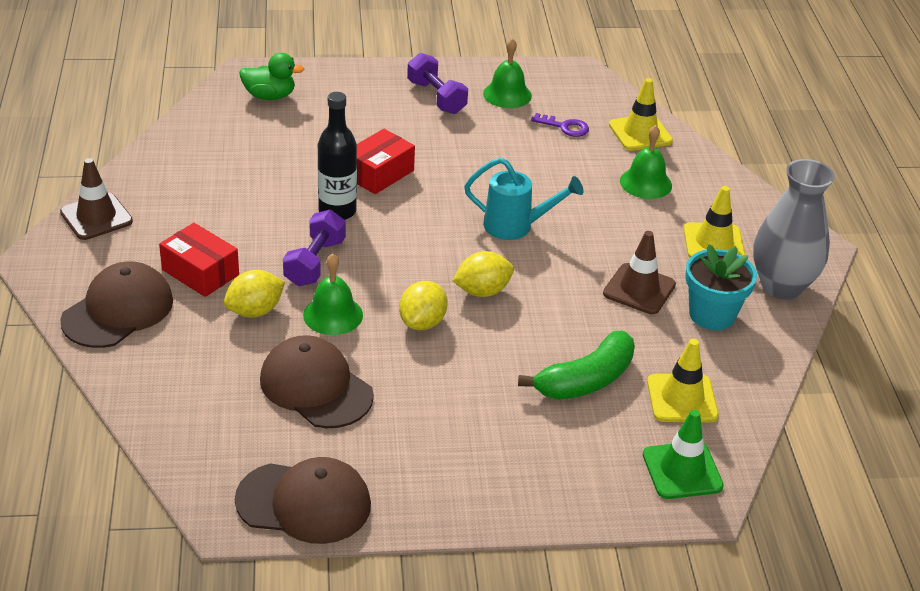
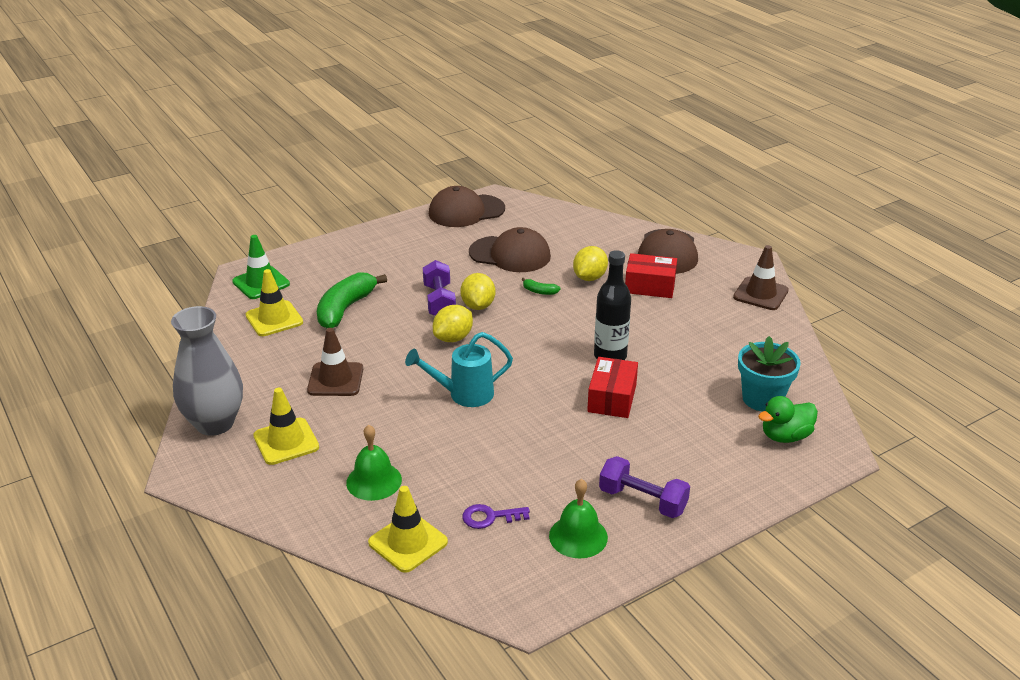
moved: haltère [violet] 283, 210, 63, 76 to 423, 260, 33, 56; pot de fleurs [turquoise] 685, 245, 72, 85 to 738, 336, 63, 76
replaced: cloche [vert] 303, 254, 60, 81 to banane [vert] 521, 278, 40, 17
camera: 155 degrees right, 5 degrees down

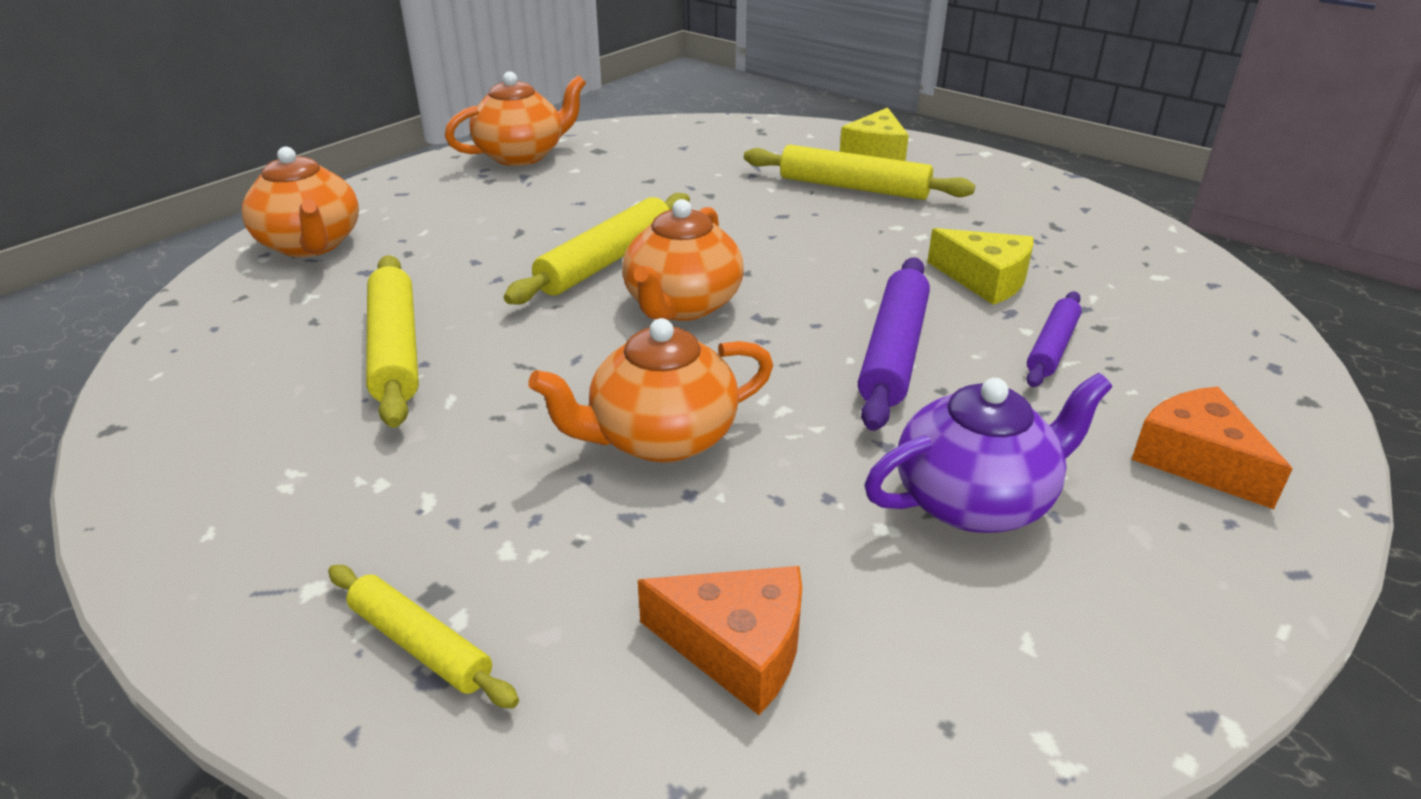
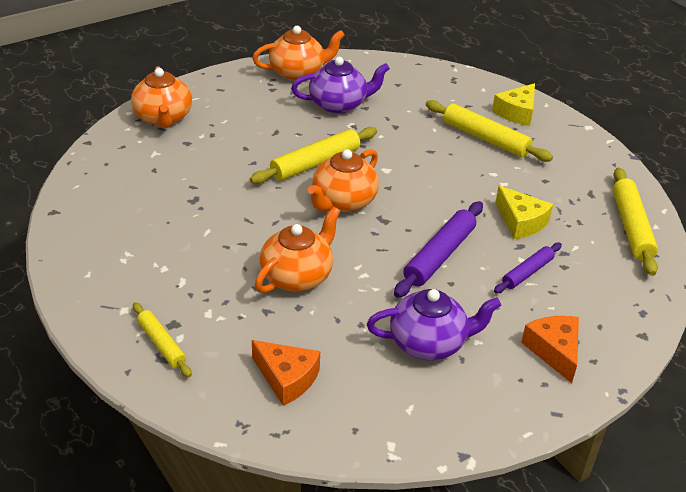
added: théière [violet] 291, 57, 99, 57
moved: rouleau à pâtisserie [jaune] 366, 255, 53, 173 to 613, 168, 45, 108
turned: théière [orange] 528, 318, 245, 145 = 255, 206, 85, 87 135 degrees clockwise
camera: 15 degrees right, 5 degrees up

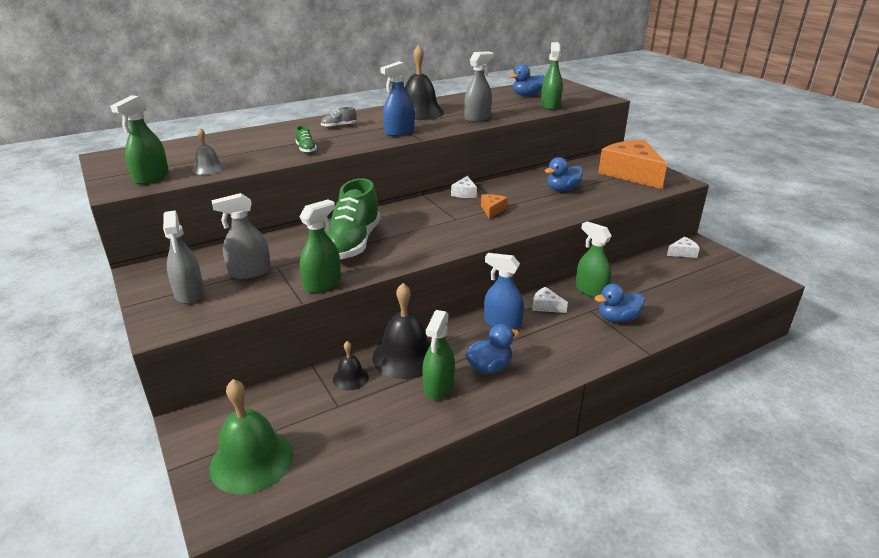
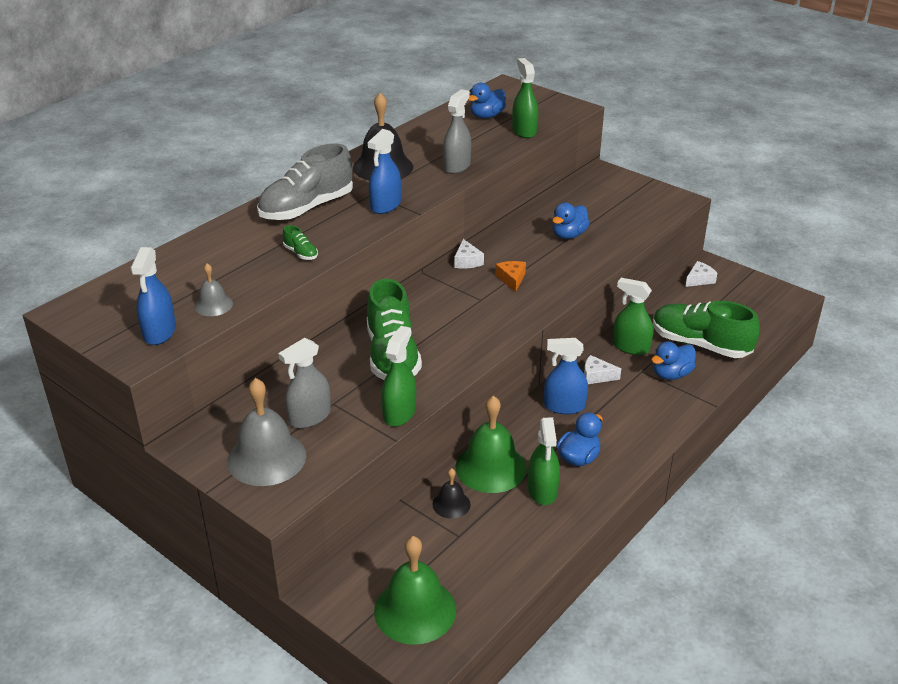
removed: fromage [orange] 598, 140, 69, 49
added: chaussure [vert] 653, 301, 107, 57
replaced: vaporisateur [gris] 163, 210, 41, 94 to cloche [gris] 227, 378, 79, 108
recoloured: vaporisateur [vert] 110, 95, 59, 89 to vaporisateur [bleu] 130, 247, 46, 98; cloche [noir] 372, 283, 59, 96 to cloche [vert] 456, 396, 71, 97
resized: chaussure [gris] 321, 107, 35, 21 = 257, 143, 96, 77 x2.47
camera: 20 degrees left, 5 degrees up

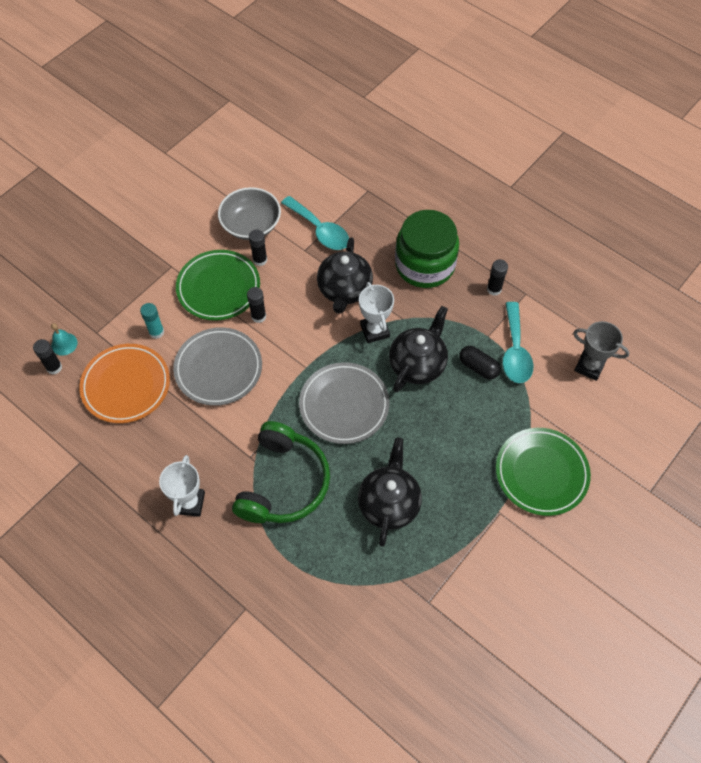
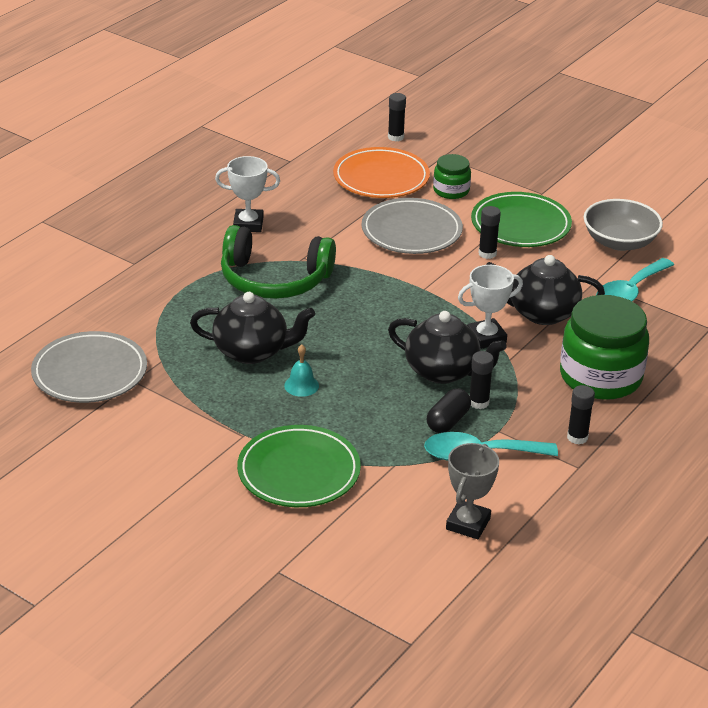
moved: assiette [gris] 299, 362, 91, 82 to 31, 331, 116, 72; cloche [turquoise] 51, 323, 27, 33 to 284, 344, 35, 53; bâton de colle [noir] 249, 230, 18, 36 to 470, 351, 24, 58
replaced: bâton de colle [turquoise] 140, 303, 24, 36 to bocal [vert] 433, 154, 38, 45
camera: 85 degrees right, 25 degrees down

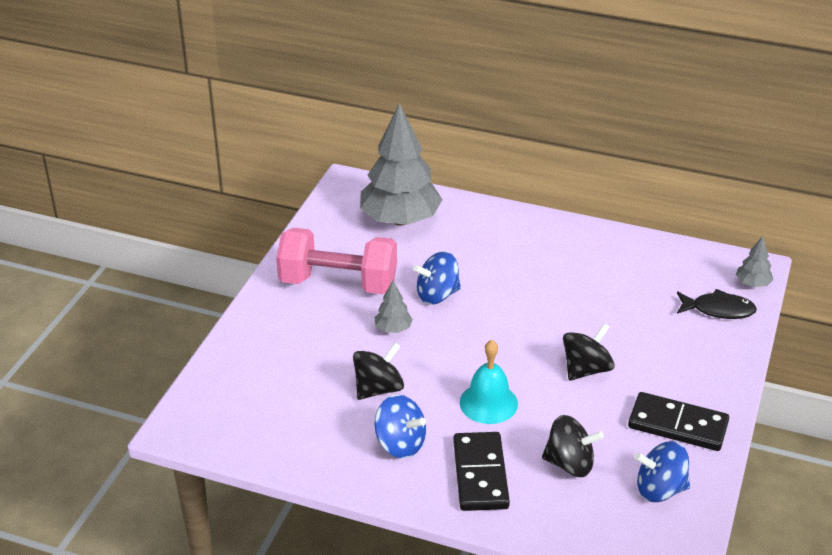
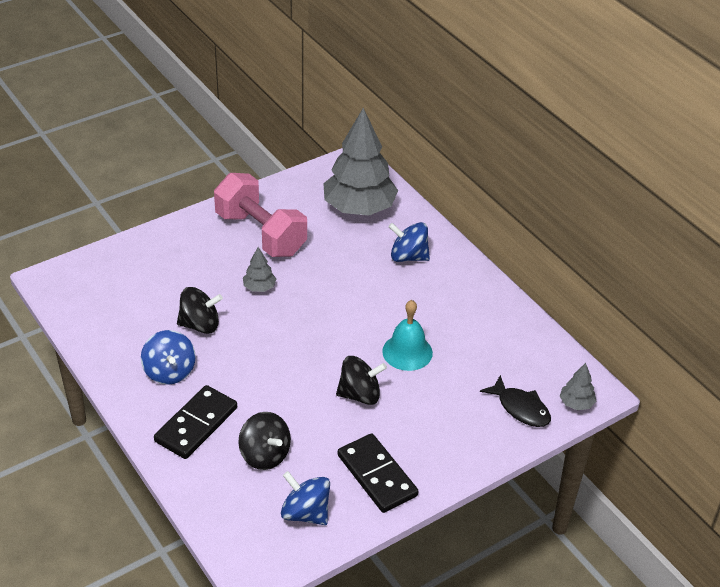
moved: cloche [turquoise] 460, 340, 58, 84 to 382, 300, 51, 71; toupie [bleu] 413, 251, 48, 54 to 388, 222, 42, 40
camera: 35 degrees right, 5 degrees up

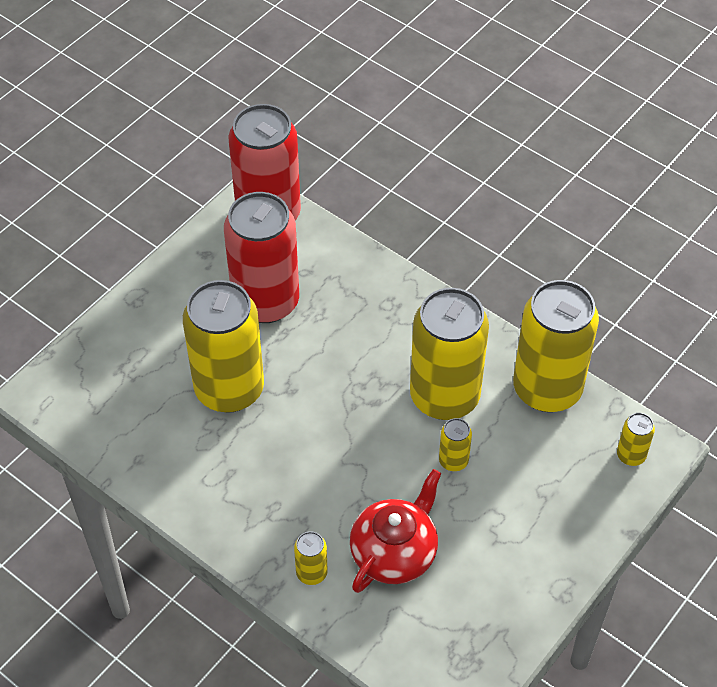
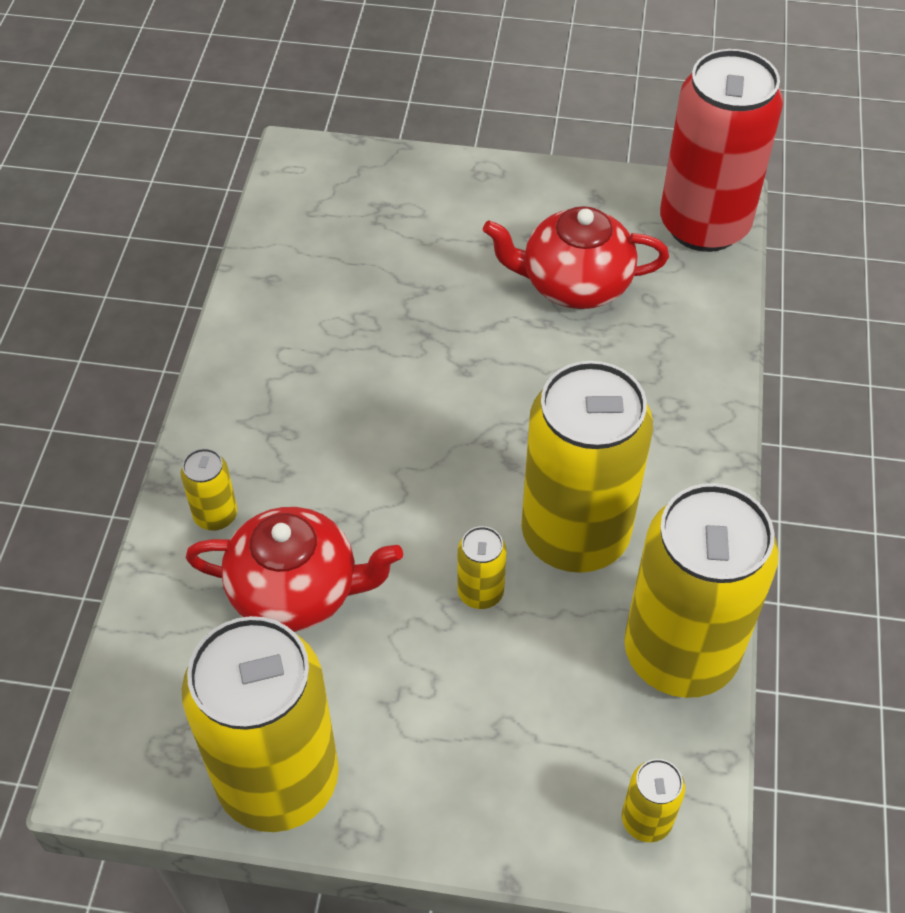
moved: canette [jaune] 183, 280, 81, 133 to 182, 616, 157, 216
replaced: canette [rouge] 224, 192, 75, 131 to théière [rouge] 483, 206, 186, 103
camera: 60 degrees right, 0 degrees up

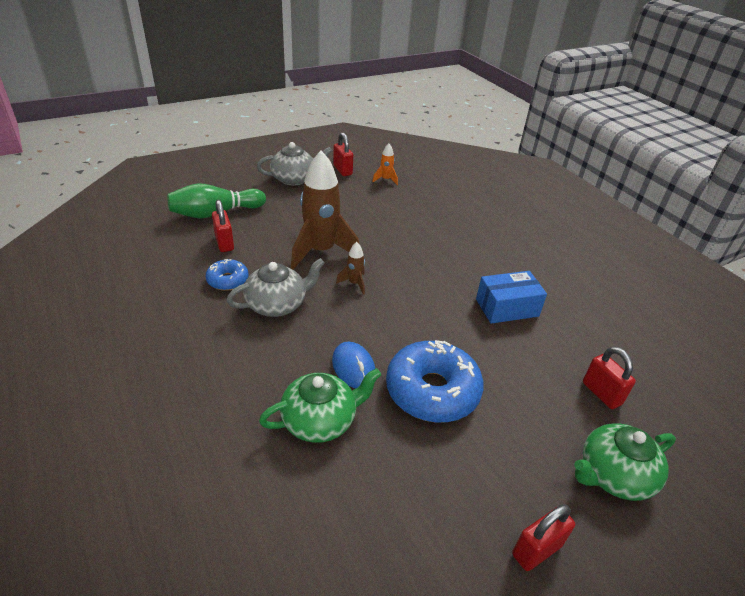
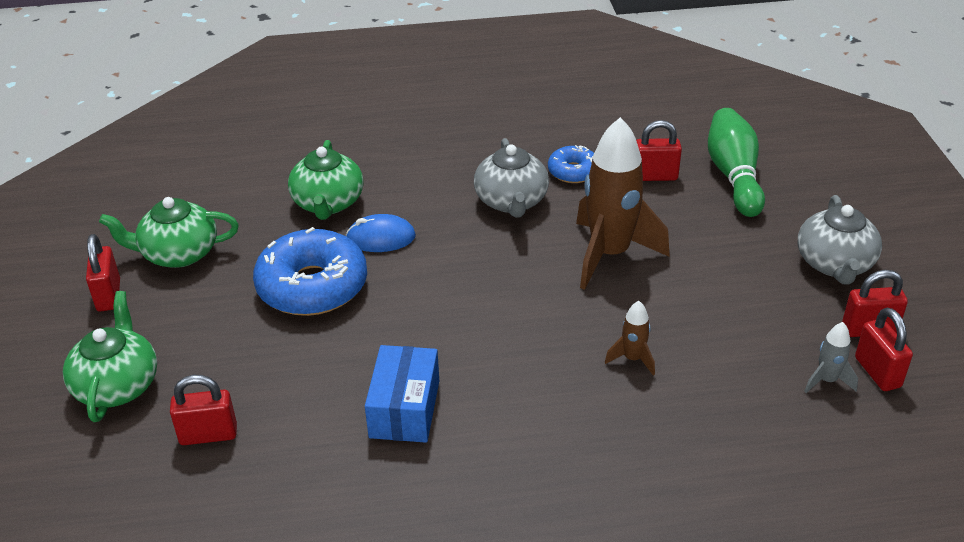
added: théière [vert] 99, 197, 140, 71; cadenas [rouge] 855, 308, 58, 83
moved: fusée [marron] 336, 242, 29, 53 to 605, 301, 50, 74
recoloured: fusée [orange] 372, 143, 26, 42 to fusée [gris] 804, 322, 54, 71
camera: 115 degrees right, 0 degrees up

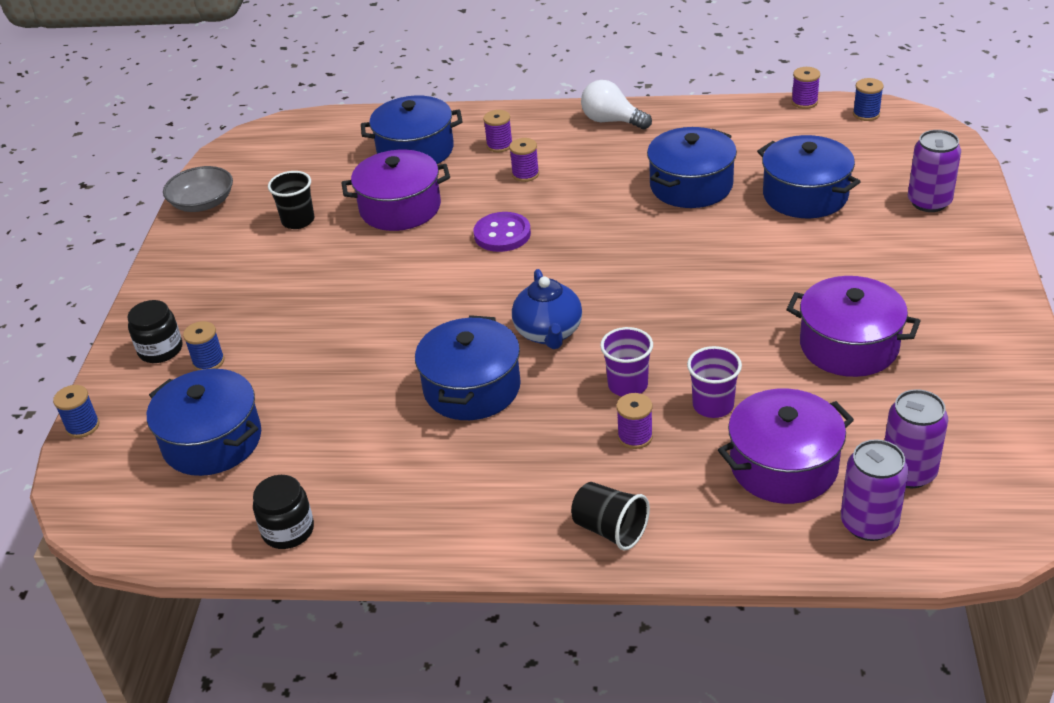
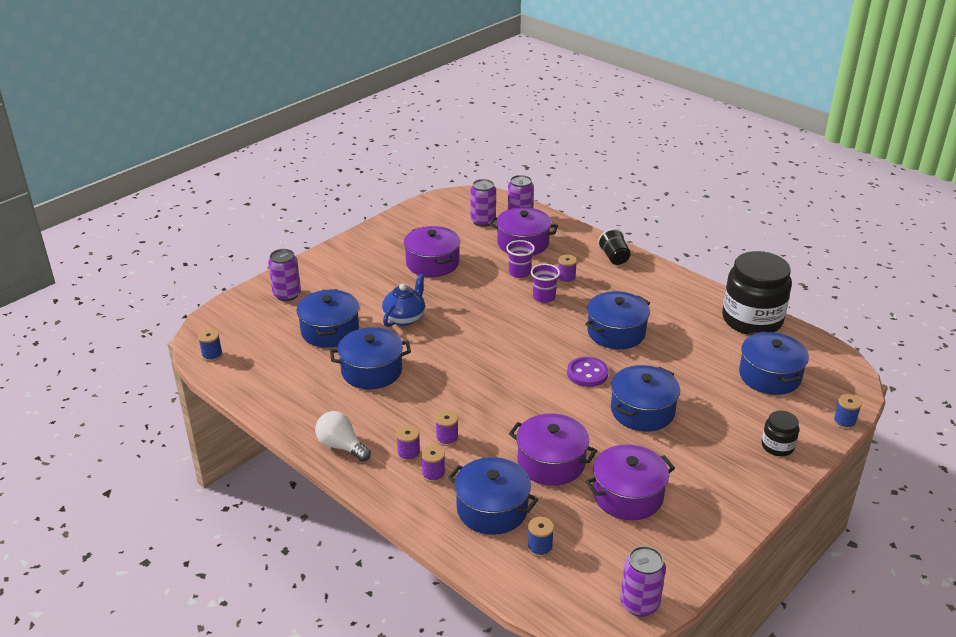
removed: bol [gris] 163, 166, 70, 46
added: marmite [bleu] 611, 365, 69, 66; canette [violet] 620, 546, 46, 71
moved: théière [bleu] 512, 269, 70, 80 to 382, 274, 43, 53; bobine [violet] 791, 67, 29, 42 to 396, 425, 24, 37; bobine [bleu] 183, 321, 41, 50 to 527, 517, 27, 40; bouton [violet] 474, 212, 57, 40 to 567, 357, 42, 30
replaced: gobelet [noir] 268, 171, 46, 58 to marmite [violet] 585, 444, 90, 76
turned: ampoule [blanc] 581, 80, 71, 49 = 315, 411, 56, 51 150 degrees clockwise
resized: bocal [noir] 253, 475, 61, 74 = 722, 251, 70, 84 x2.15
camera: 145 degrees left, 5 degrees down

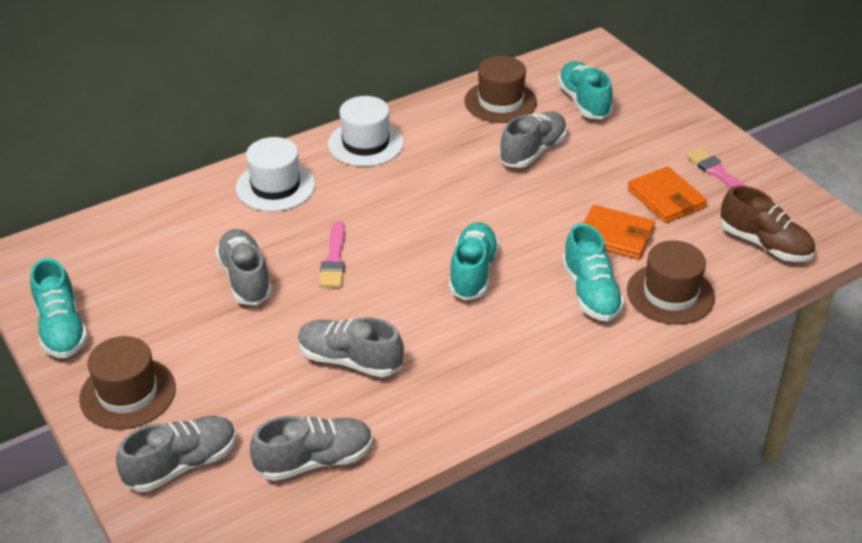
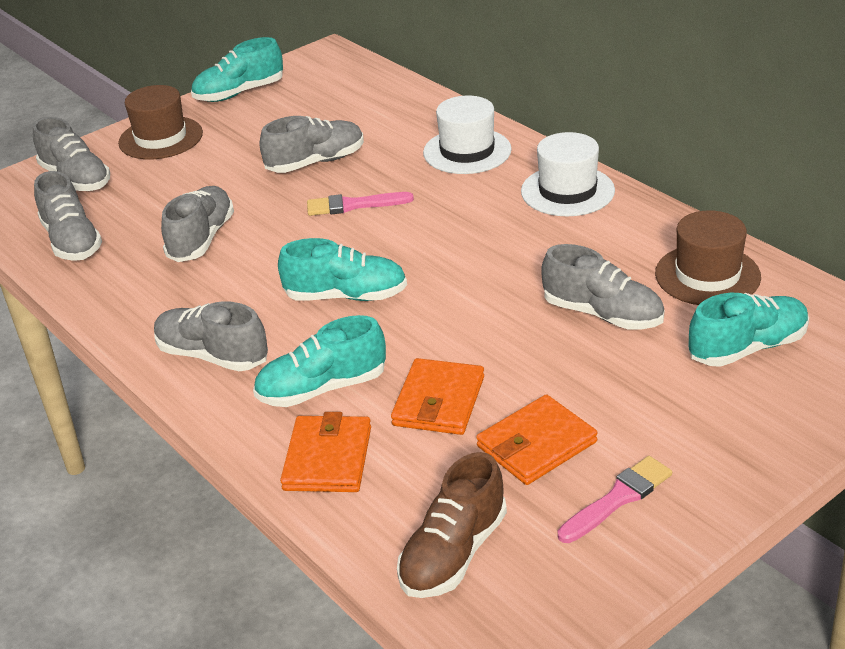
added: chaussure [gris] 154, 301, 114, 70
replaced: chapeau [marron] 627, 240, 88, 85 to portefeuille [orange] 280, 412, 91, 80
camera: 85 degrees right, 5 degrees down

